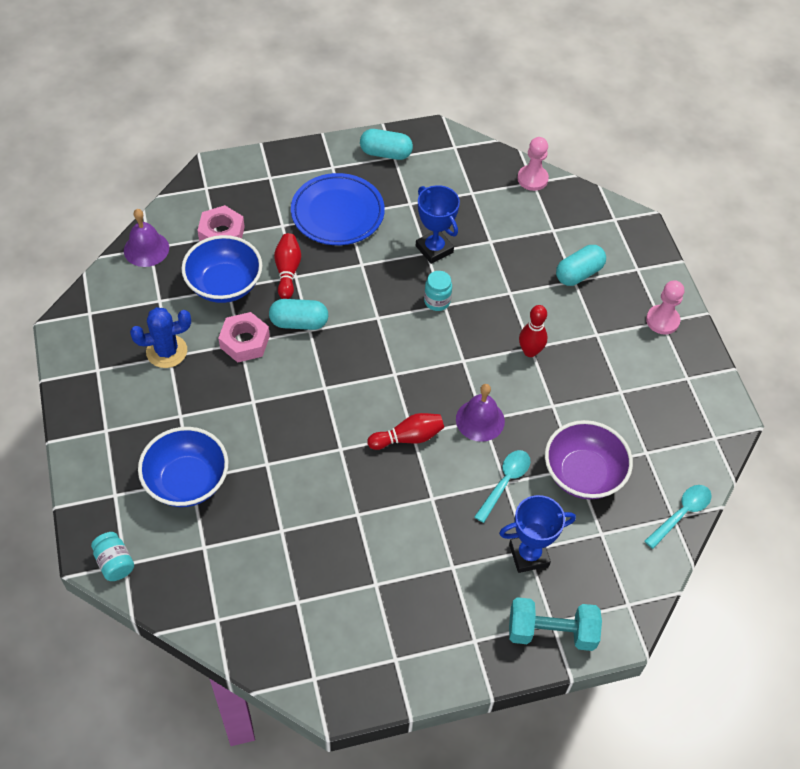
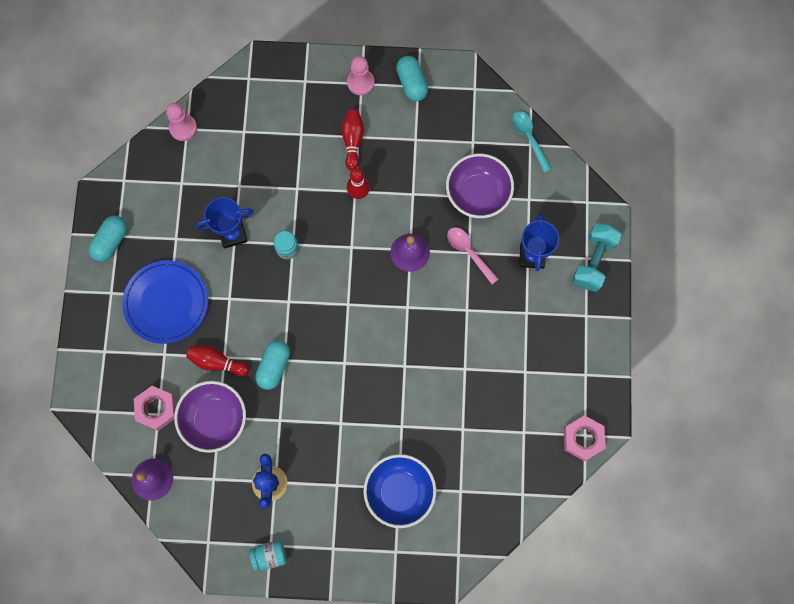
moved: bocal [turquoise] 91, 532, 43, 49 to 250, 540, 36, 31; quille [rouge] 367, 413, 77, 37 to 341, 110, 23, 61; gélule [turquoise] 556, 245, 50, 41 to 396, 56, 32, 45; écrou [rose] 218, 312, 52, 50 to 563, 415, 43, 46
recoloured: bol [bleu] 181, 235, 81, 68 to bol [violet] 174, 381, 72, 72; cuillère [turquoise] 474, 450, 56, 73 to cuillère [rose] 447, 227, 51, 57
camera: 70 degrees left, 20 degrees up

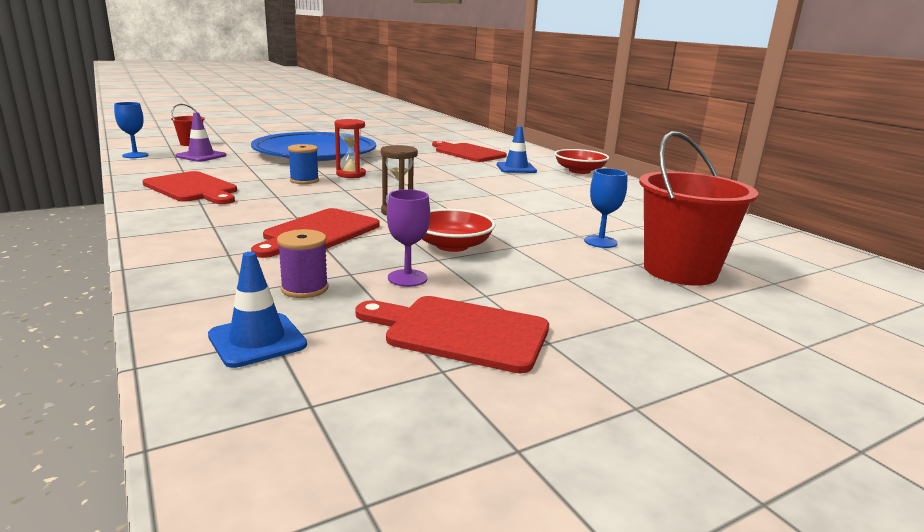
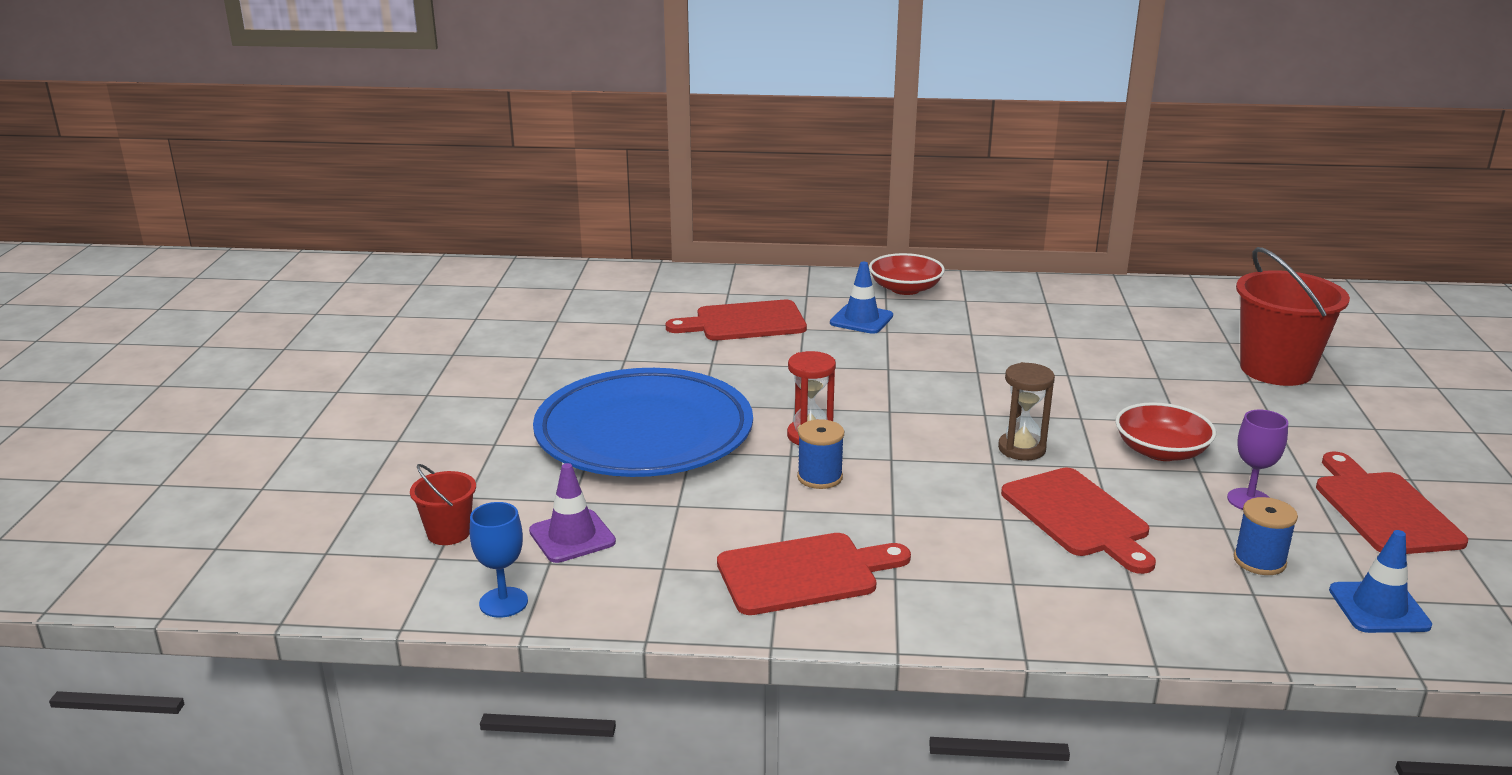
removed: verre à pied [bleu] 584, 168, 43, 80
recoloured: bobine [violet] 277, 229, 52, 69 to bobine [bleu] 1234, 497, 64, 78
turned: planche à découper [rouge] 355, 296, 194, 77 = 1316, 452, 152, 102 120 degrees clockwise
camera: 55 degrees left, 5 degrees up

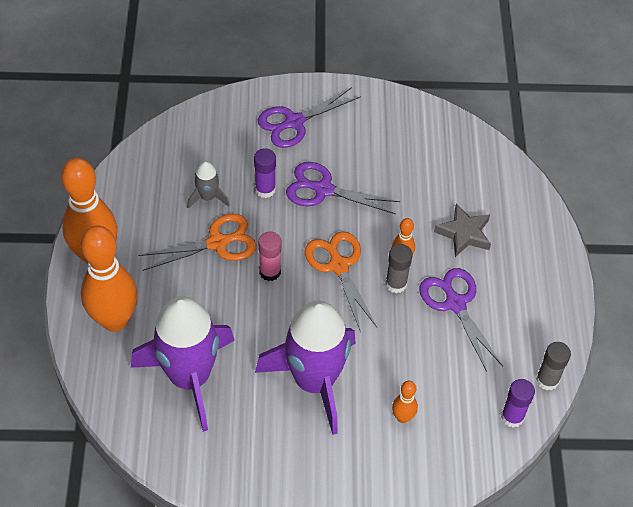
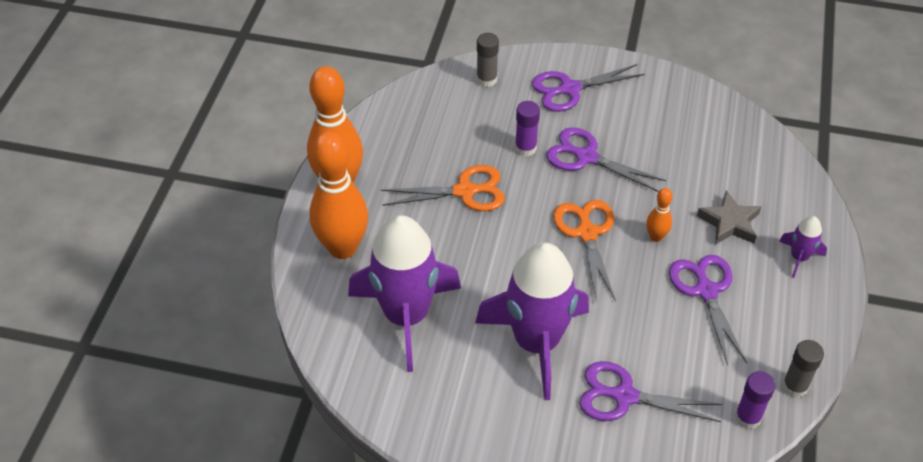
removed: fusée [gris] 187, 161, 43, 48; bâton de colle [rose] 258, 232, 24, 49
added: fusée [violet] 779, 216, 48, 62
moved: bâton de colle [gris] 385, 244, 28, 49 to 477, 33, 22, 54
replaced: quille [orange] 392, 381, 26, 42 to ciseaux [violet] 579, 361, 143, 61
camera: 15 degrees right, 5 degrees down

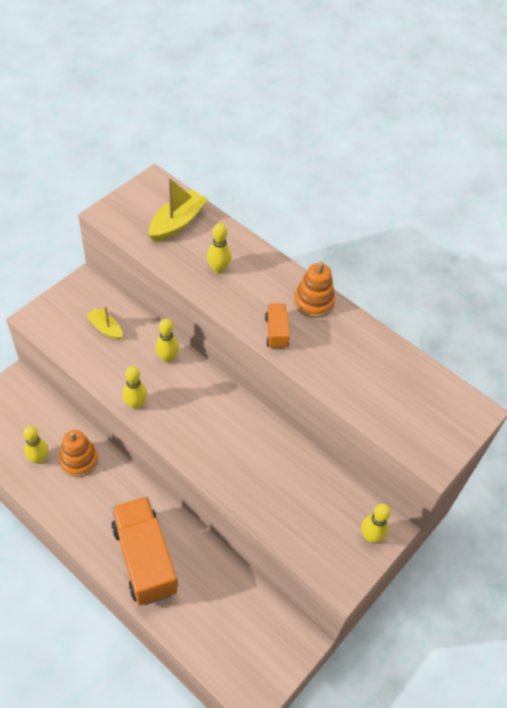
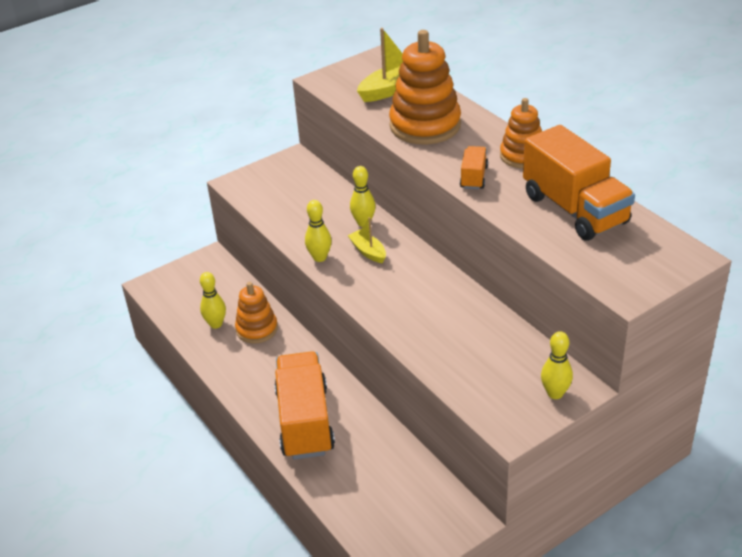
added: camion [orange] 523, 125, 112, 115
moved: bateau [jaune] 86, 306, 37, 34 to 348, 217, 38, 46
replaced: quille [jaune] 207, 223, 24, 51 to jouet à empiler [orange] 389, 30, 72, 114
camera: 20 degrees right, 15 degrees down

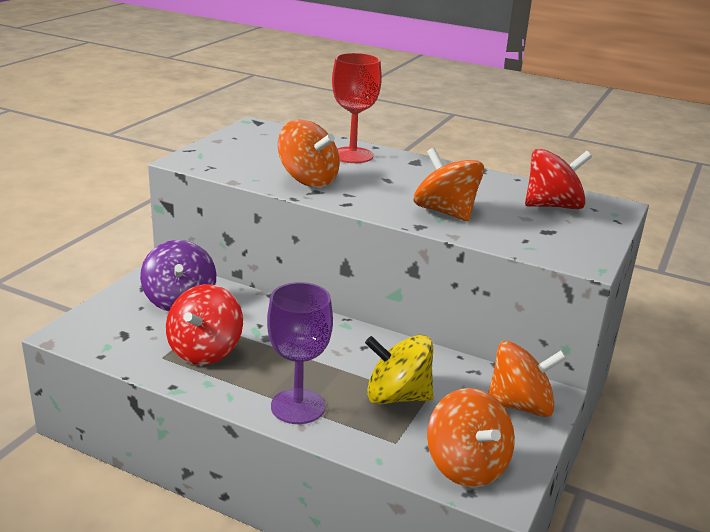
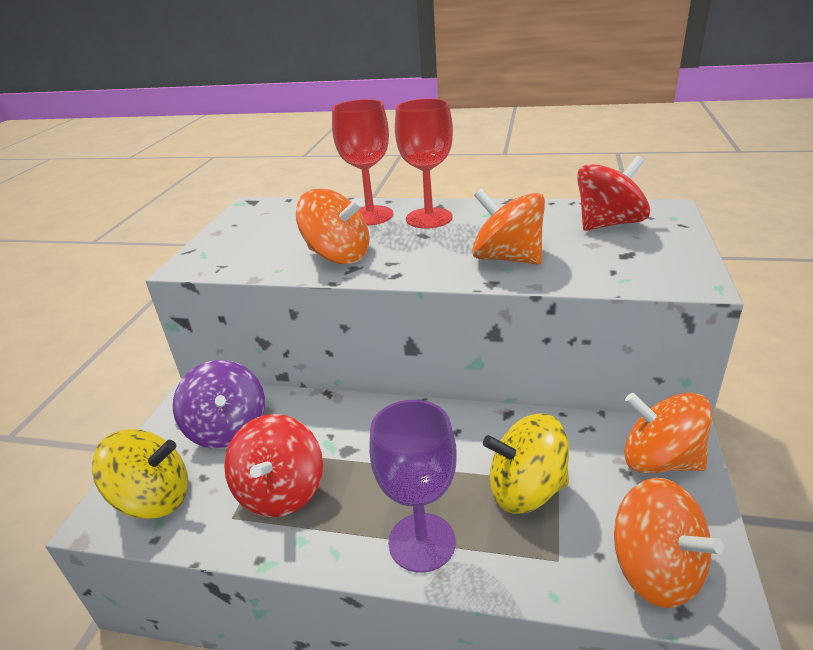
added: toupie [jaune] 92, 429, 96, 90; verre à pied [rouge] 395, 99, 58, 130
turned: toupie [orange] 488, 341, 79, 76 = 624, 393, 89, 81 135 degrees counterclockwise
camera: 10 degrees left, 5 degrees up

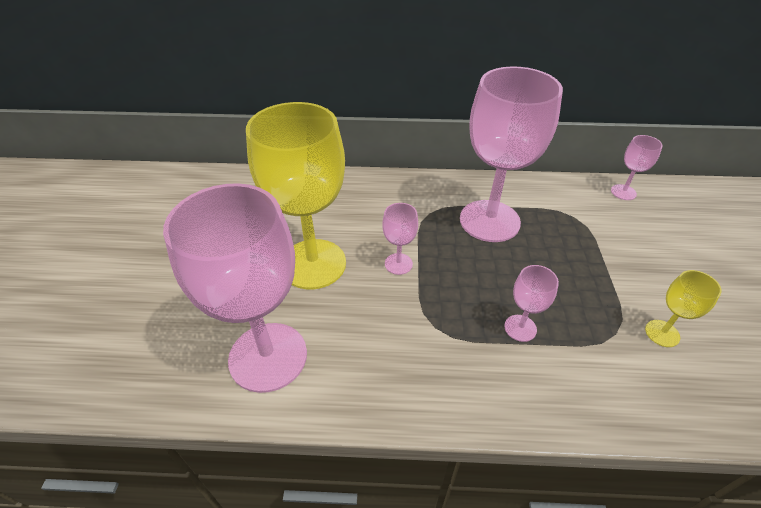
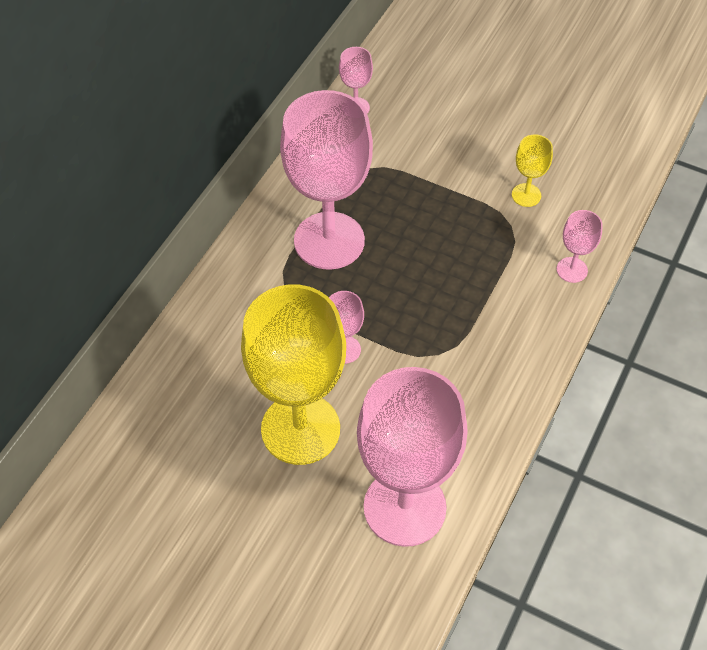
moved: verre à pied [rose] 504, 265, 55, 77 to 557, 210, 46, 73
camera: 65 degrees left, 10 degrees up

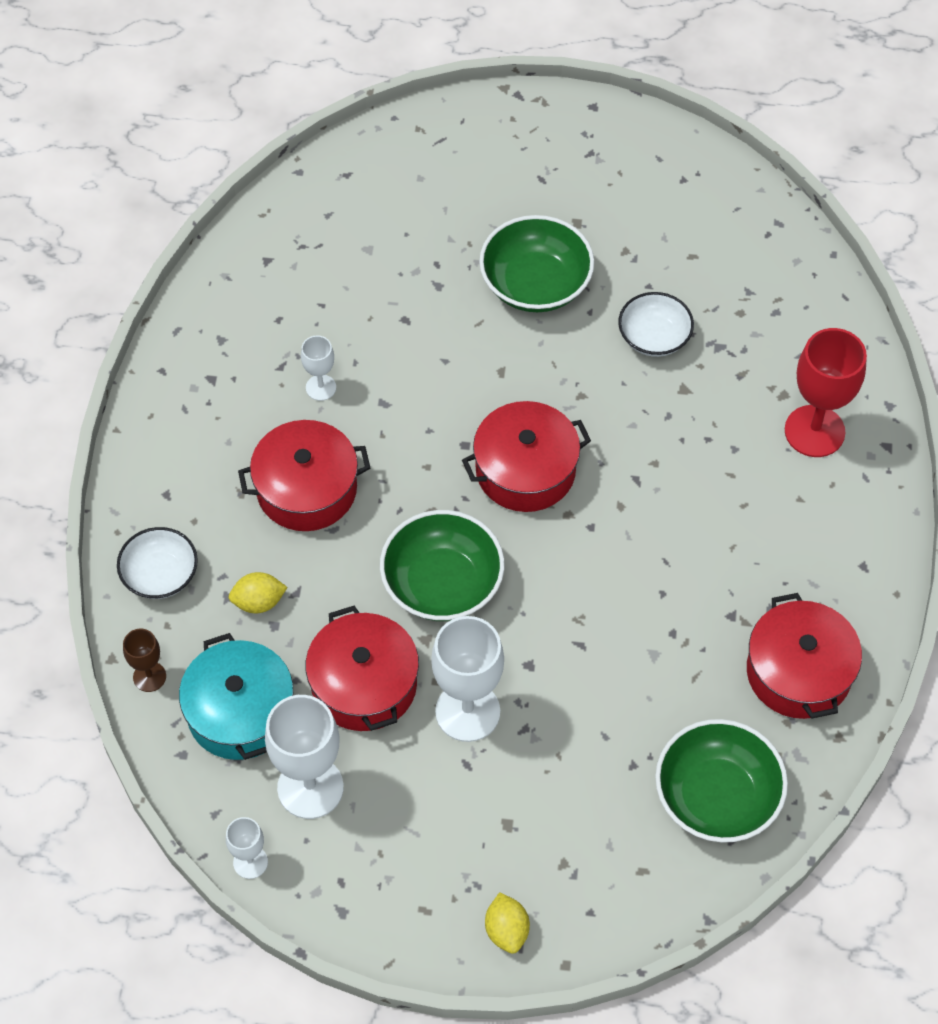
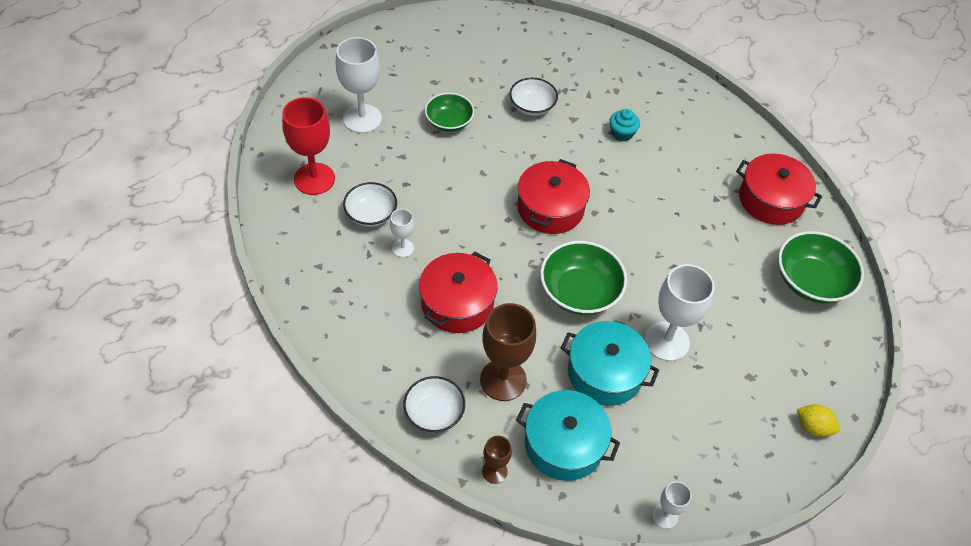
added: bol [blanc] 343, 182, 54, 45; muffin [turquoise] 610, 109, 30, 33
moved: verre à pied [rouge] 785, 328, 82, 129 to 282, 97, 53, 98; verre à pied [blanc] 265, 695, 79, 124 to 336, 37, 46, 96
replaced: citron [jaune] 229, 572, 59, 41 to verre à pied [marron] 480, 303, 56, 98
recoloured: marmite [rouge] 306, 605, 113, 126 to marmite [turquoise] 560, 321, 99, 85
resized: bol [vert] 479, 215, 115, 97 = 425, 93, 49, 39 x0.65
camera: 50 degrees left, 5 degrees down

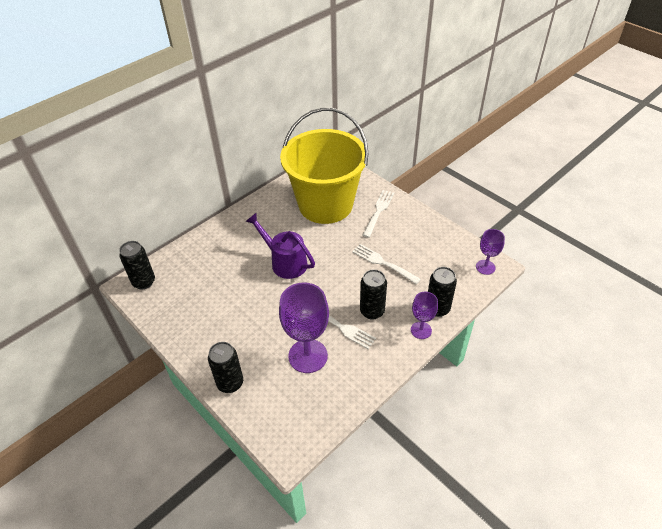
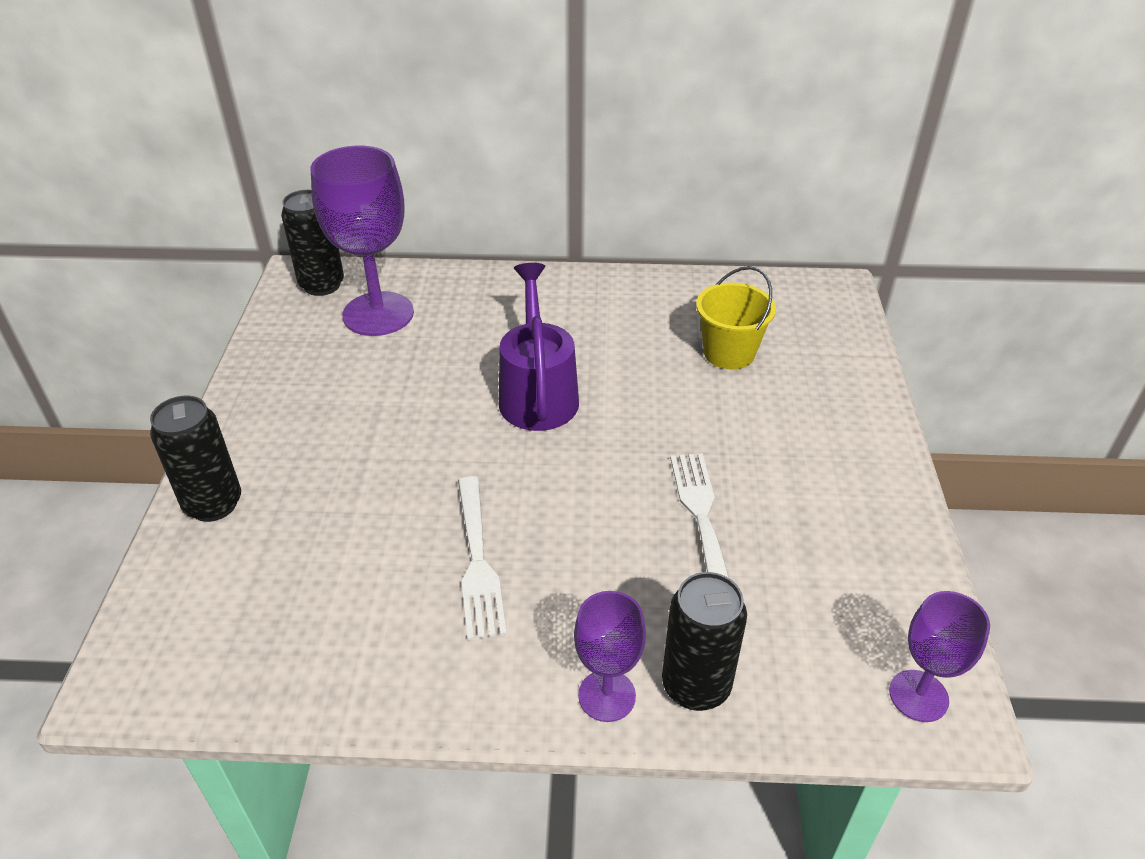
removed: canette [noir] 360, 269, 27, 51; fourchette [blanc] 363, 190, 31, 48
moved: verre à pied [violet] 279, 282, 50, 91 to 310, 146, 104, 190
resized: seau [jaune] 280, 108, 89, 116 = 696, 266, 80, 103 x0.40
camera: 45 degrees right, 5 degrees down

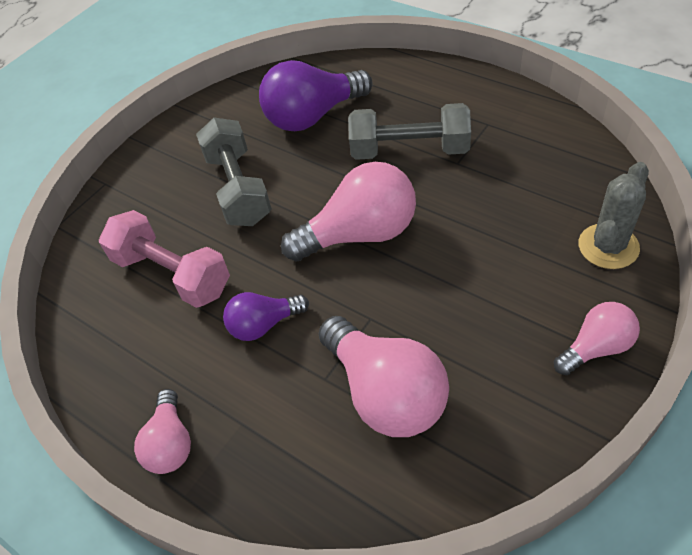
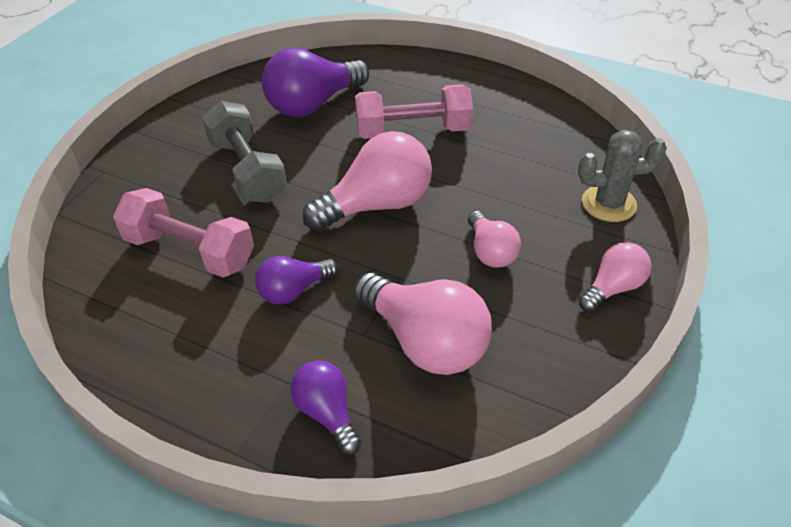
added: ampoule [violet] 291, 361, 70, 94
moved: ampoule [rose] 134, 389, 57, 85 to 468, 211, 53, 57
recoloured: haltère [gris] 348, 103, 123, 57 to haltère [rose] 355, 84, 118, 55
turned: cactus [gris] 579, 162, 70, 107 = 578, 130, 89, 92 60 degrees clockwise
camera: 15 degrees left, 5 degrees down

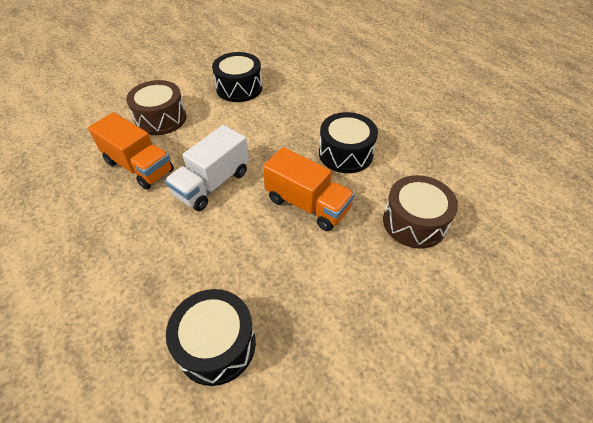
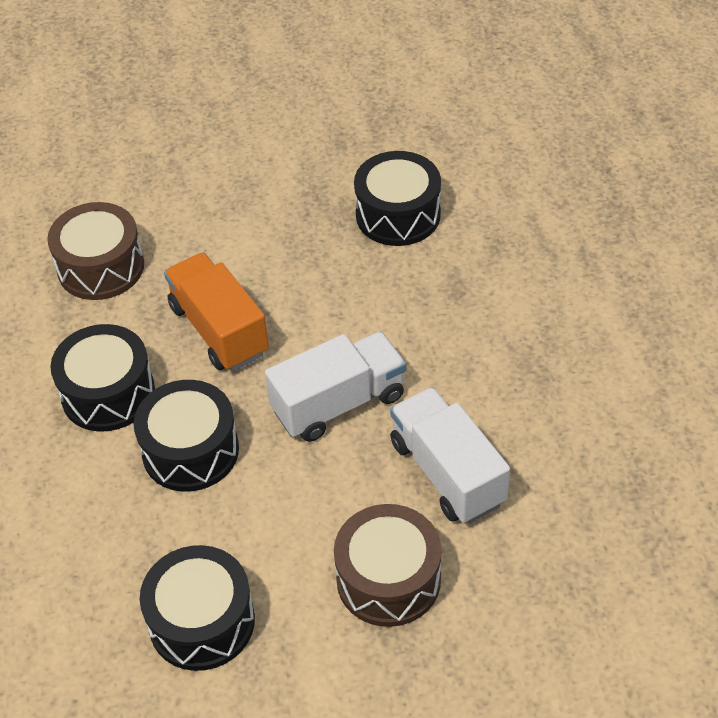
added: tambour [noir] 134, 380, 105, 112
recoloured: camion [orange] 88, 112, 86, 77 to camion [blanc] 390, 387, 120, 137
camera: 155 degrees left, 0 degrees up

